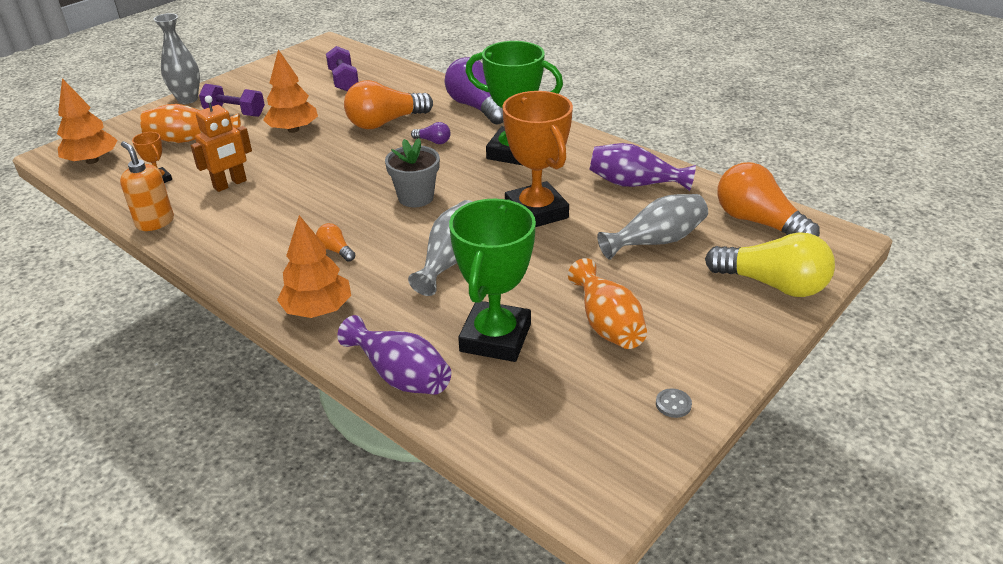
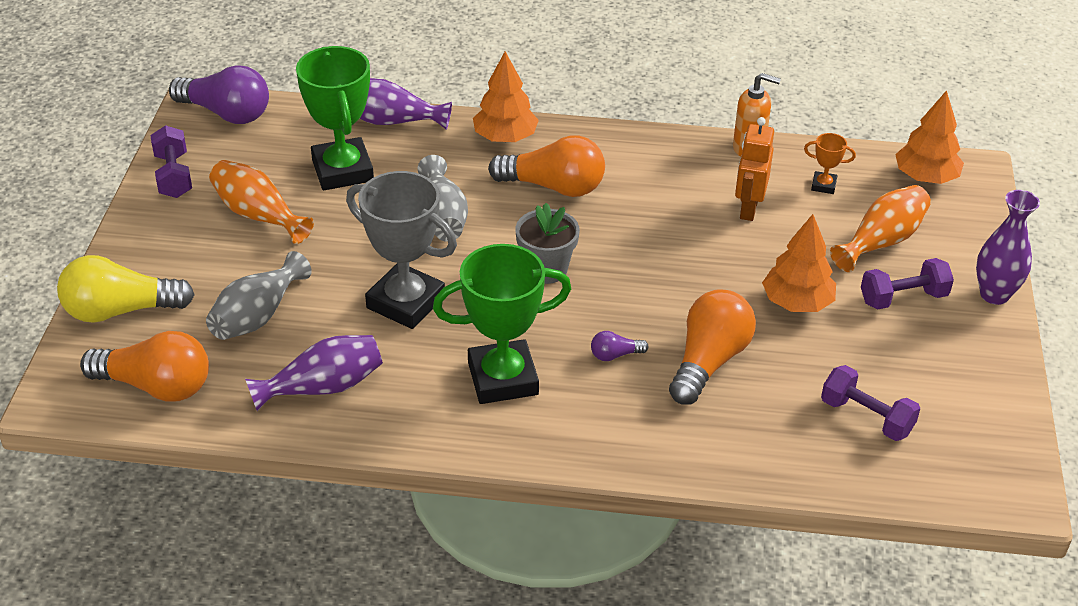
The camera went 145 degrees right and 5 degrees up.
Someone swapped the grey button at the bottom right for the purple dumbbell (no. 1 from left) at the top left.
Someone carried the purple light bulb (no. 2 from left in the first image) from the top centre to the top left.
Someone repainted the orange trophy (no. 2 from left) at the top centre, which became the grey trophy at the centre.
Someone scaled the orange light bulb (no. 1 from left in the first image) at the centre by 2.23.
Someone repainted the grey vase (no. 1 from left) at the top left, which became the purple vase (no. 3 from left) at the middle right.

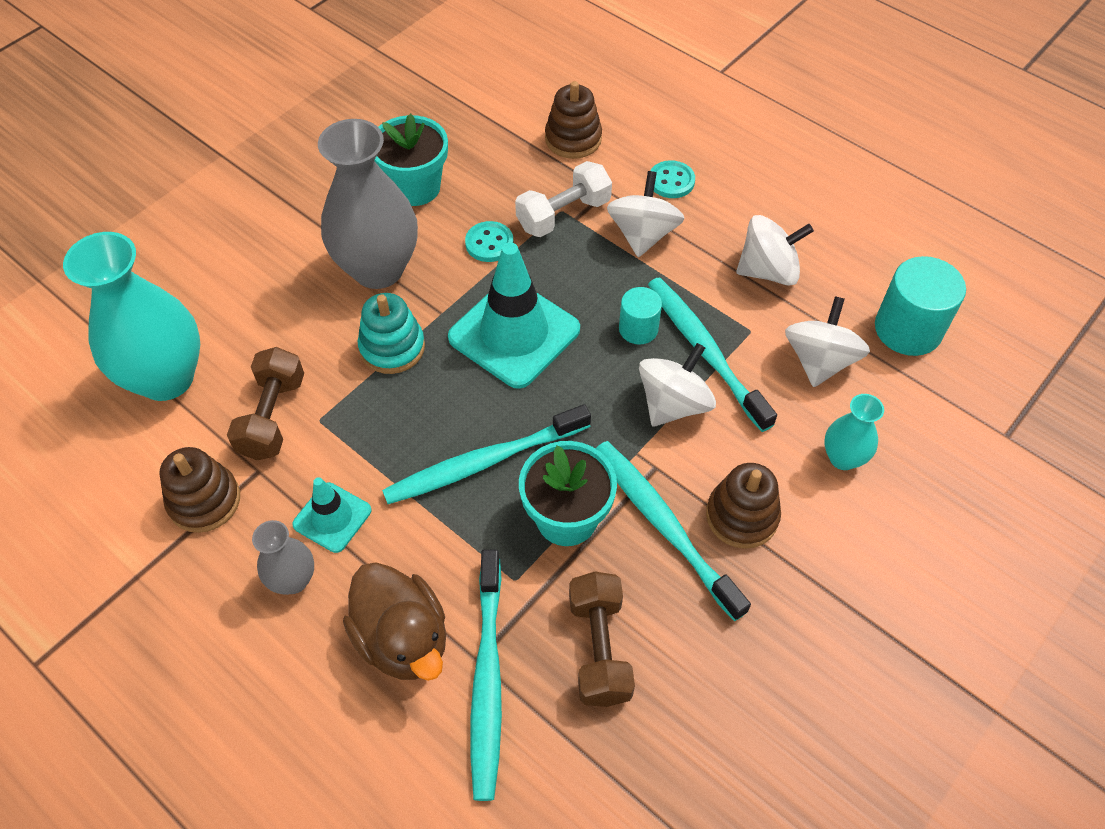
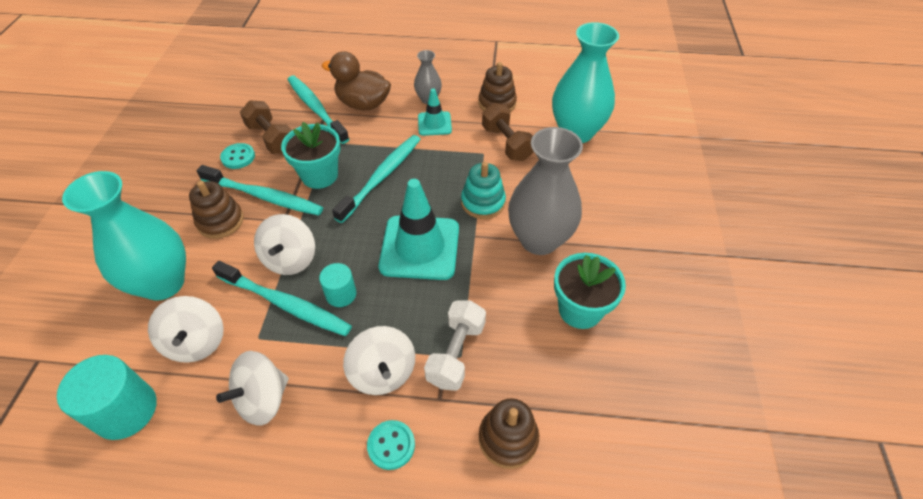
The camera went 145 degrees right and 5 degrees down.
Someone scaled the turquoise vase (no. 2 from left in the first image) at the middle right by 2.04.
Someone carried the turquoise button (no. 1 from left) from the top centre to the top left.

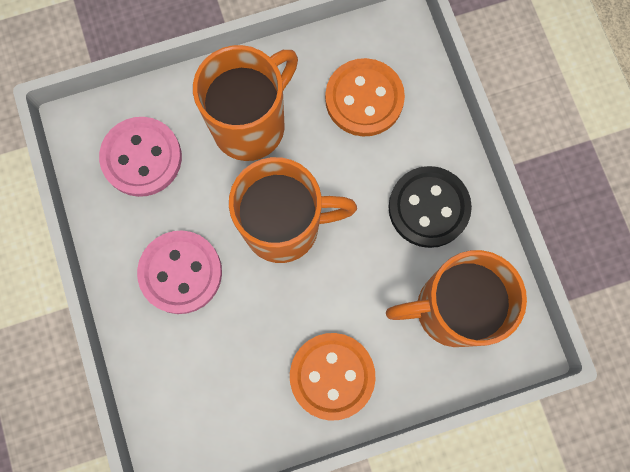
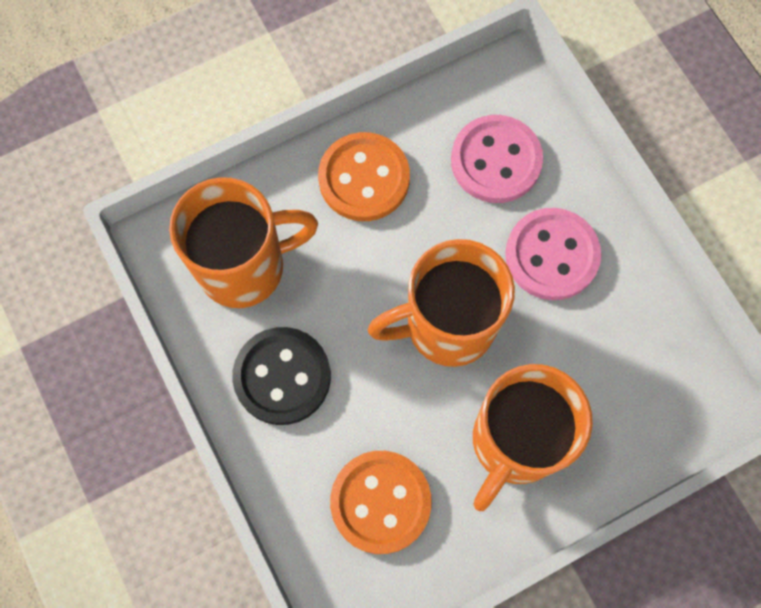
The camera went 170 degrees right and 5 degrees down.
Someone carried the pink button (no. 1 from left) from the top left to the top centre.

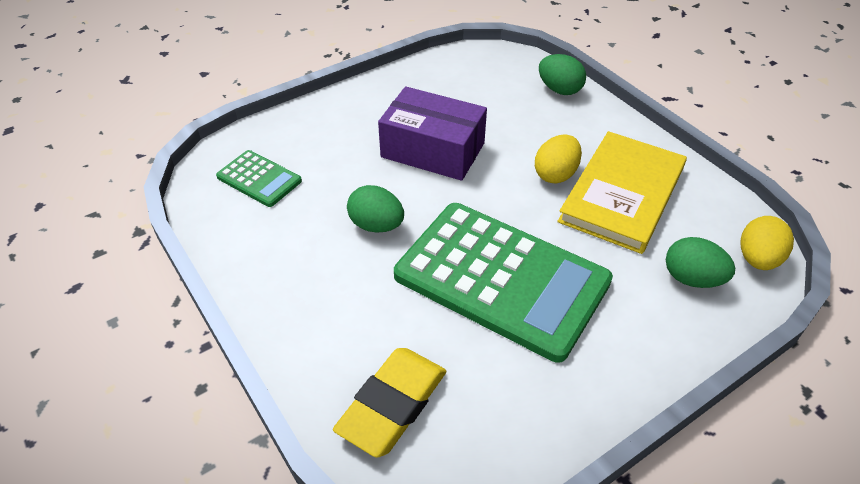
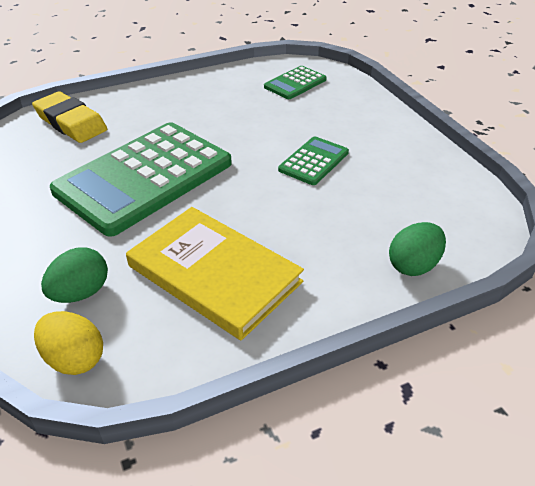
The camera went 100 degrees right and 5 degrees down.
Someone swapped the purple box at the top centre for the green calculator (no. 3 from left) at the top centre.
Someone took away the green egg (no. 1 from left) at the centre.
Someone took away the yellow egg (no. 1 from left) at the top centre.

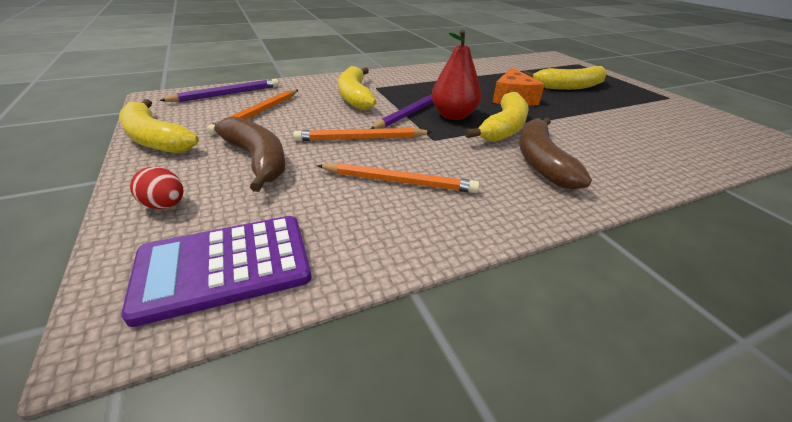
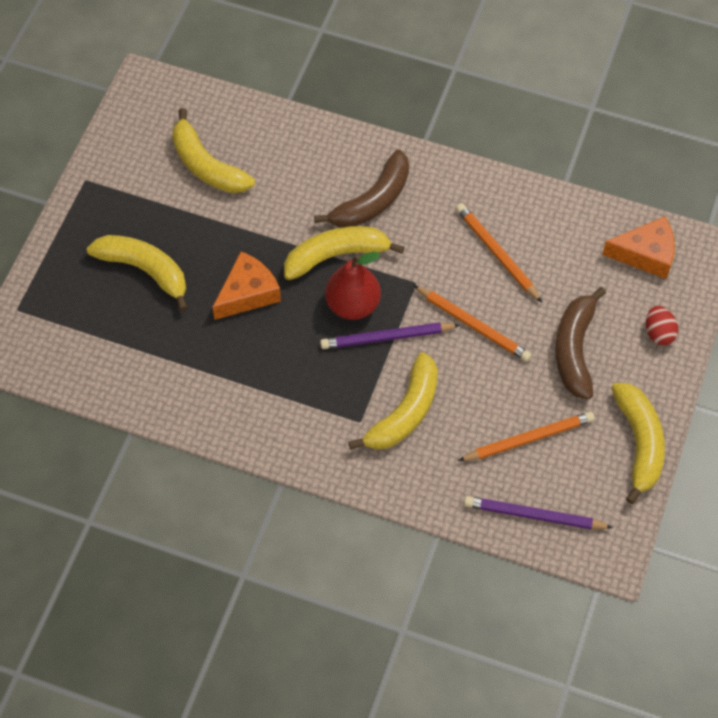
The camera went 135 degrees left and 25 degrees up.
Someone put down the yellow banana (no. 2 from left) at the top left.
Someone swapped the purple calculator at the middle left for the orange cheese (no. 2 from left) at the middle right.

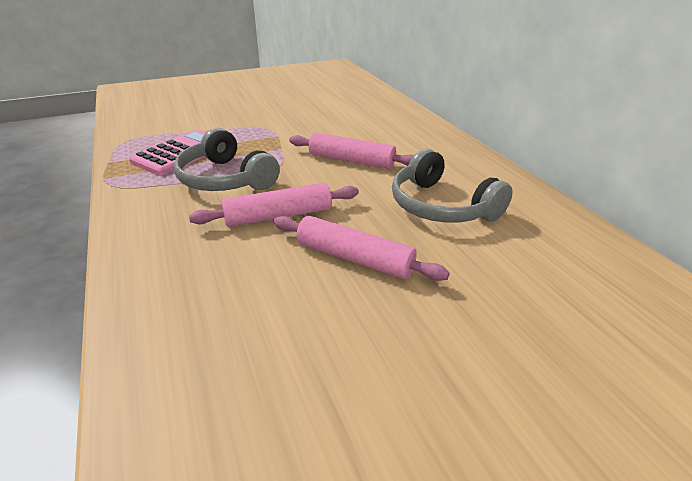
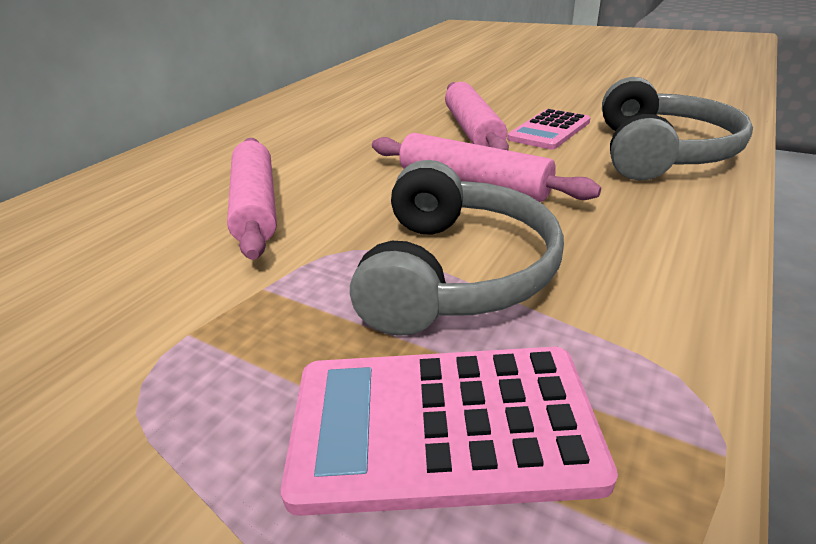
The camera went 125 degrees left and 0 degrees up.
Someone put down the pink calculator (no. 2 from left) at the top right.
Someone carried the grey headphones (no. 2 from left) from the centre to the top right.

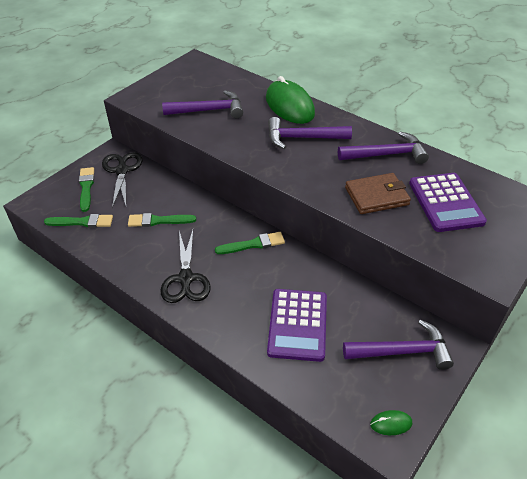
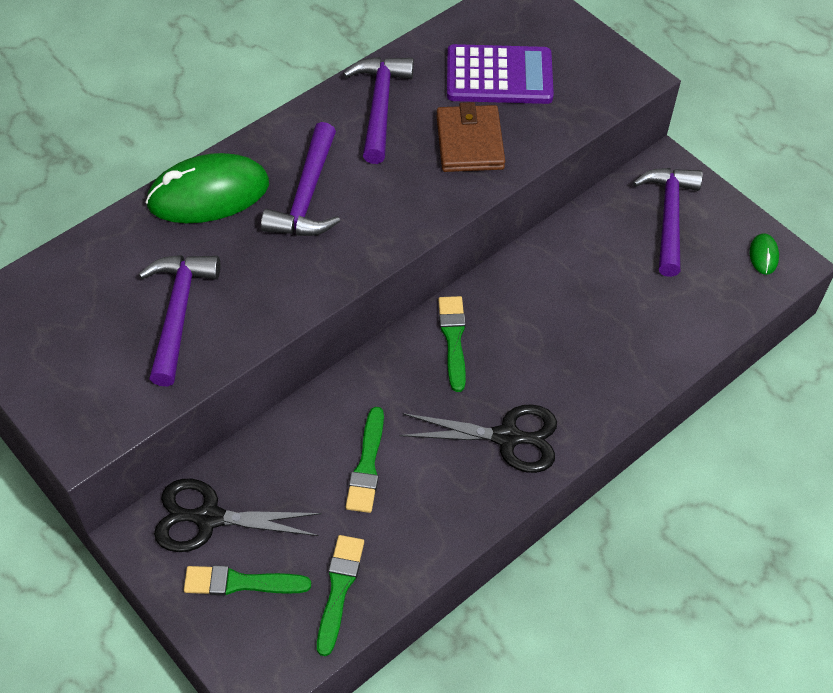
The camera went 80 degrees left and 10 degrees up.
Someone took away the purple calculator (no. 1 from left) at the bottom centre.

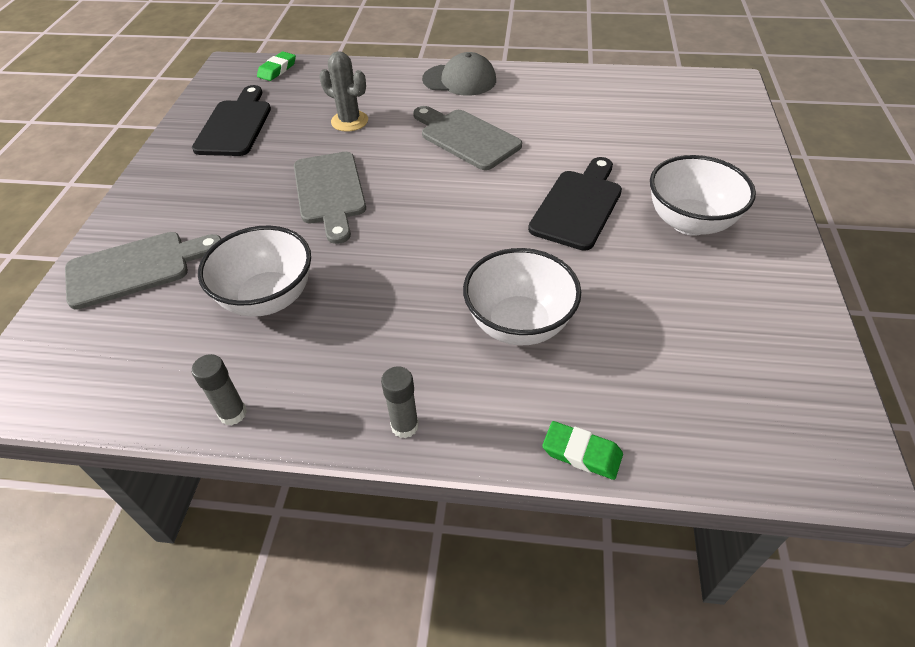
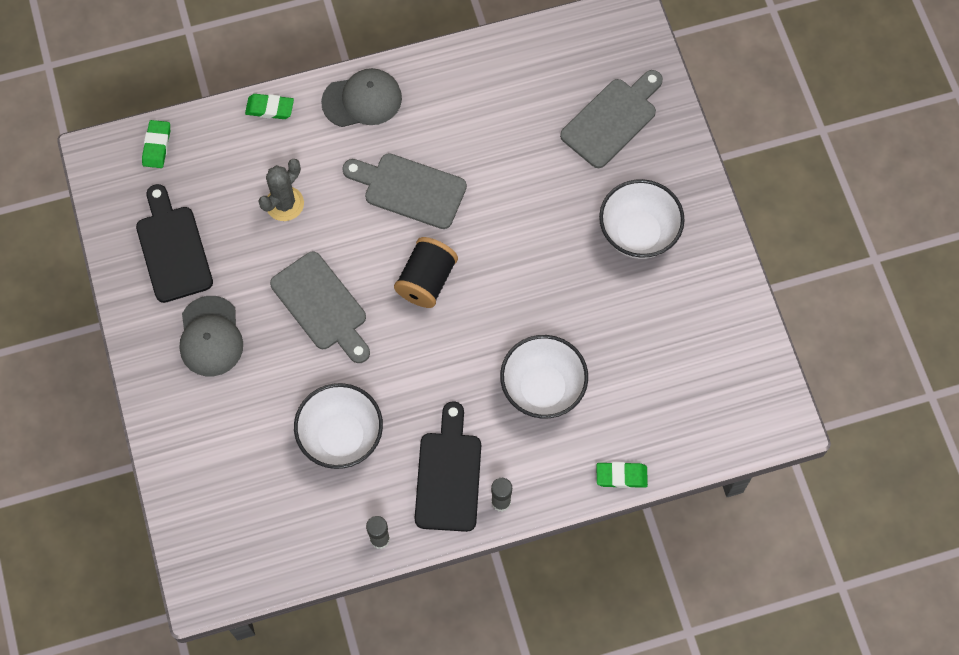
The camera went 25 degrees left and 20 degrees up.
Someone put down the grey cap (no. 1 from left) at the middle left.
Someone put down the green eraser (no. 2 from left) at the top left.
Someone rotated the grey cactus at the top centre by 60 degrees counterclockwise.
Someone put down the black spool at the centre.
Someone carried the black cutting board (no. 2 from left) from the top centre to the bottom centre.
Someone carried the grey cutting board (no. 1 from left in the first image) from the middle left to the top centre.

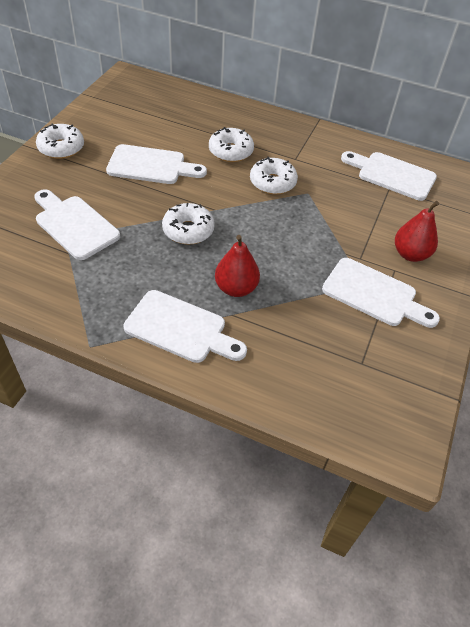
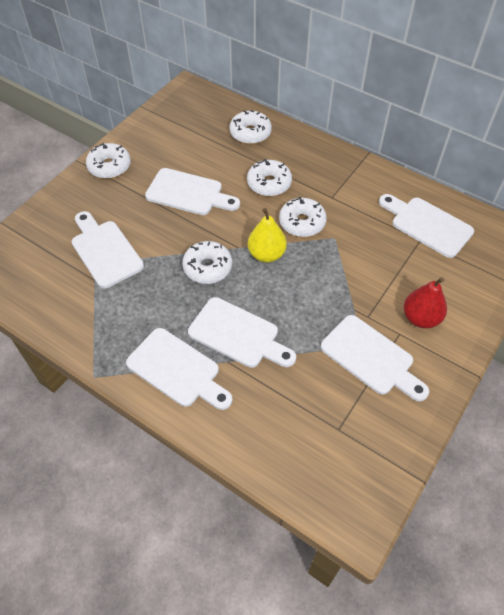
The camera went 15 degrees right and 5 degrees up.
Someone swapped the red pear (no. 1 from left) at the centre for the white cutting board (no. 4 from left) at the centre.
Someone put down the white donut (no. 3 from left) at the top centre.
Someone put down the yellow pear at the centre.

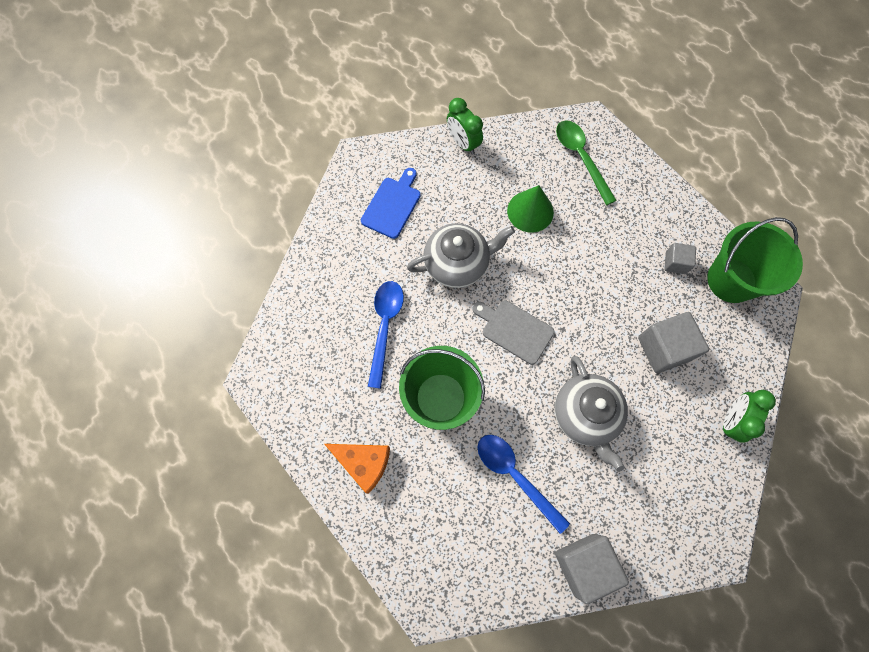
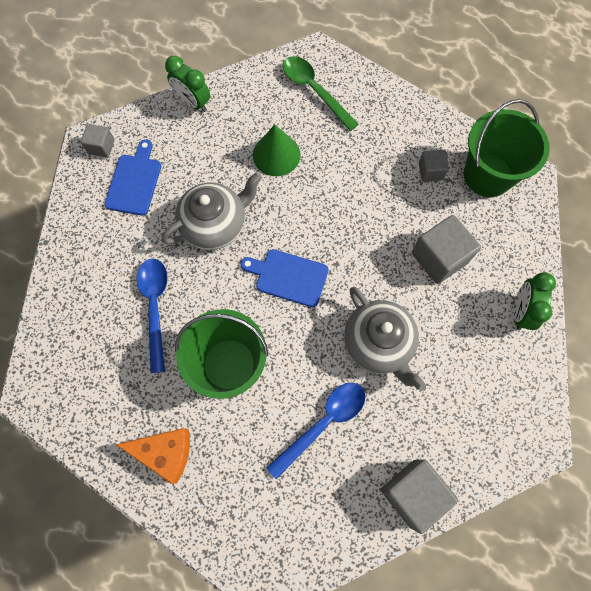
The camera went 15 degrees left and 0 degrees up.
Someone put down the grey cube (no. 1 from left) at the top left.
Someone repainted the grey cutting board at the centre, which became the blue cutting board (no. 2 from left) at the centre.
Someone rotated the blue spoon (no. 2 from left) at the bottom centre by 105 degrees clockwise.

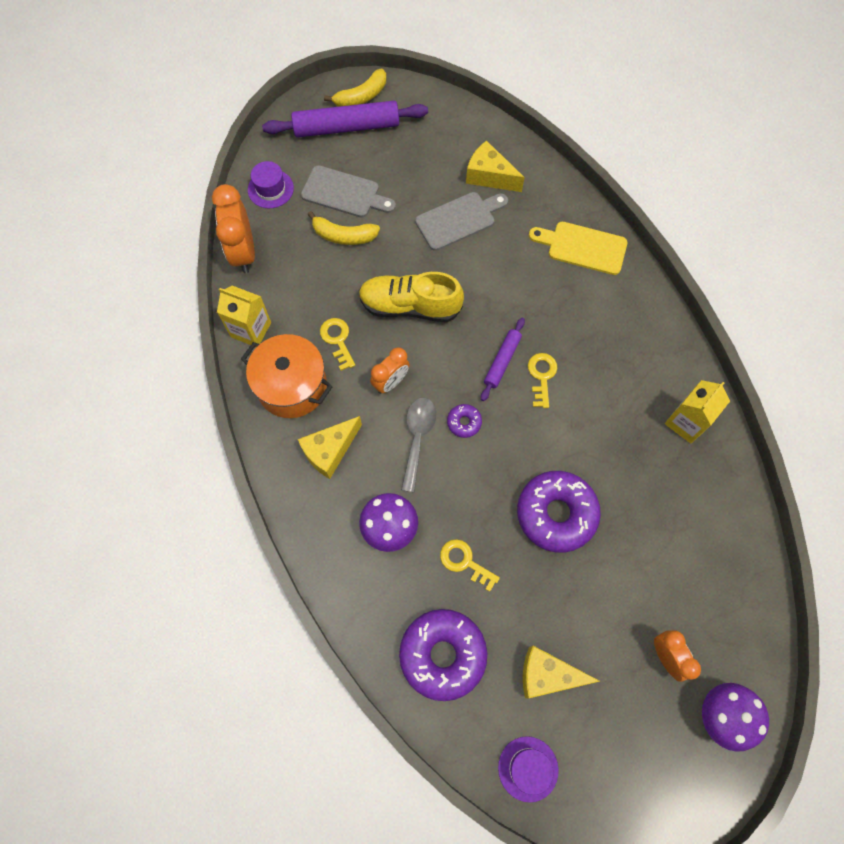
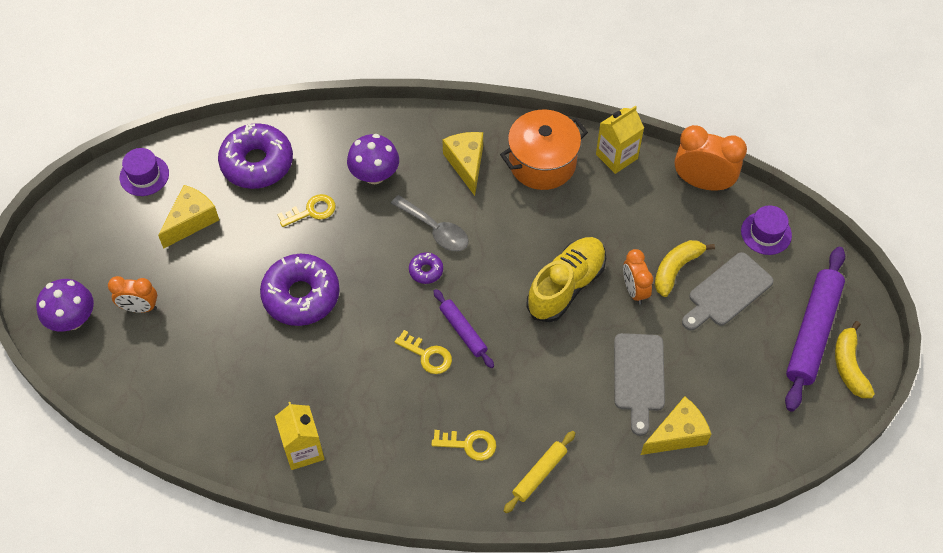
The camera went 120 degrees right and 10 degrees down.
Someone carried the yellow key (no. 1 from left in the first image) from the centre to the bottom centre.
Someone swapped the yellow cutting board at the top right for the yellow rolling pin at the bottom centre.
Someone carried the orange clock (no. 2 from left) from the centre to the middle right.

